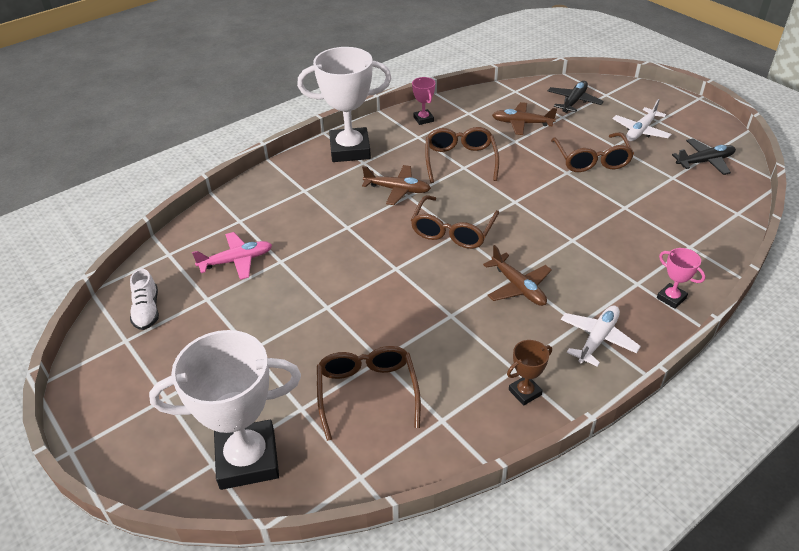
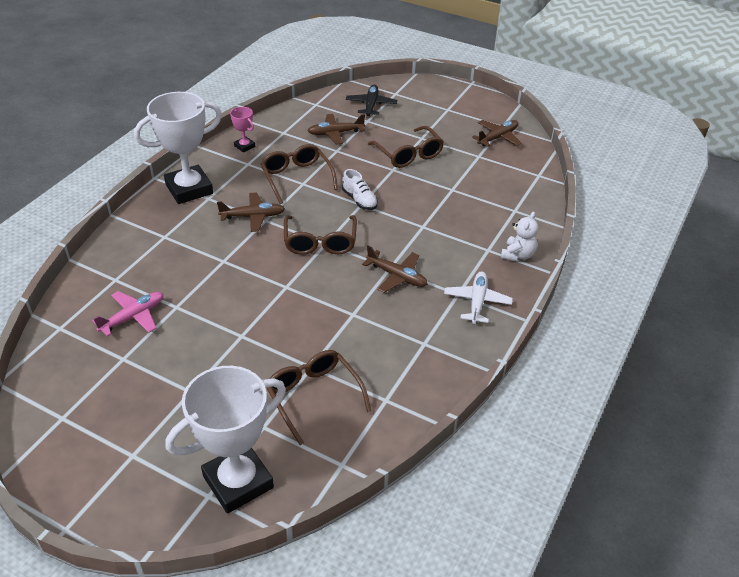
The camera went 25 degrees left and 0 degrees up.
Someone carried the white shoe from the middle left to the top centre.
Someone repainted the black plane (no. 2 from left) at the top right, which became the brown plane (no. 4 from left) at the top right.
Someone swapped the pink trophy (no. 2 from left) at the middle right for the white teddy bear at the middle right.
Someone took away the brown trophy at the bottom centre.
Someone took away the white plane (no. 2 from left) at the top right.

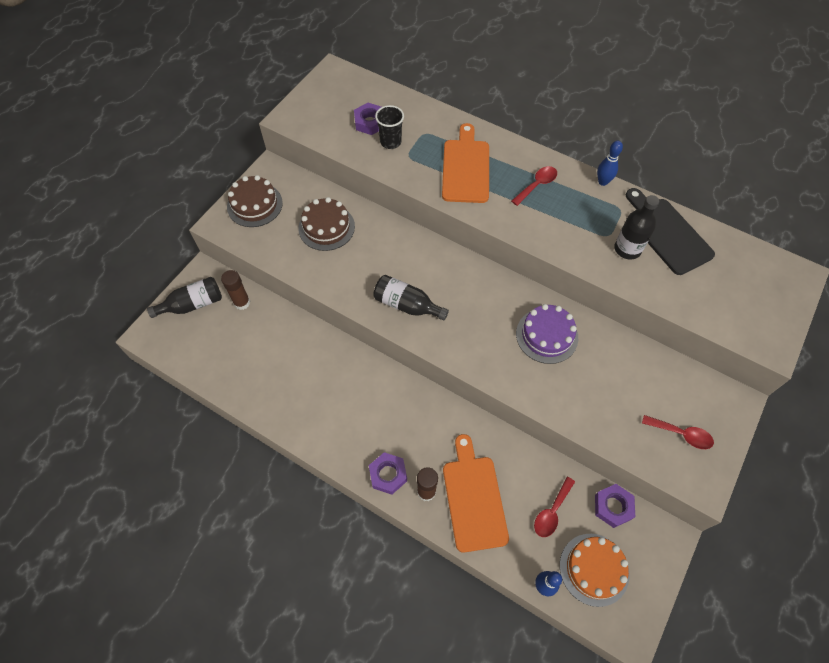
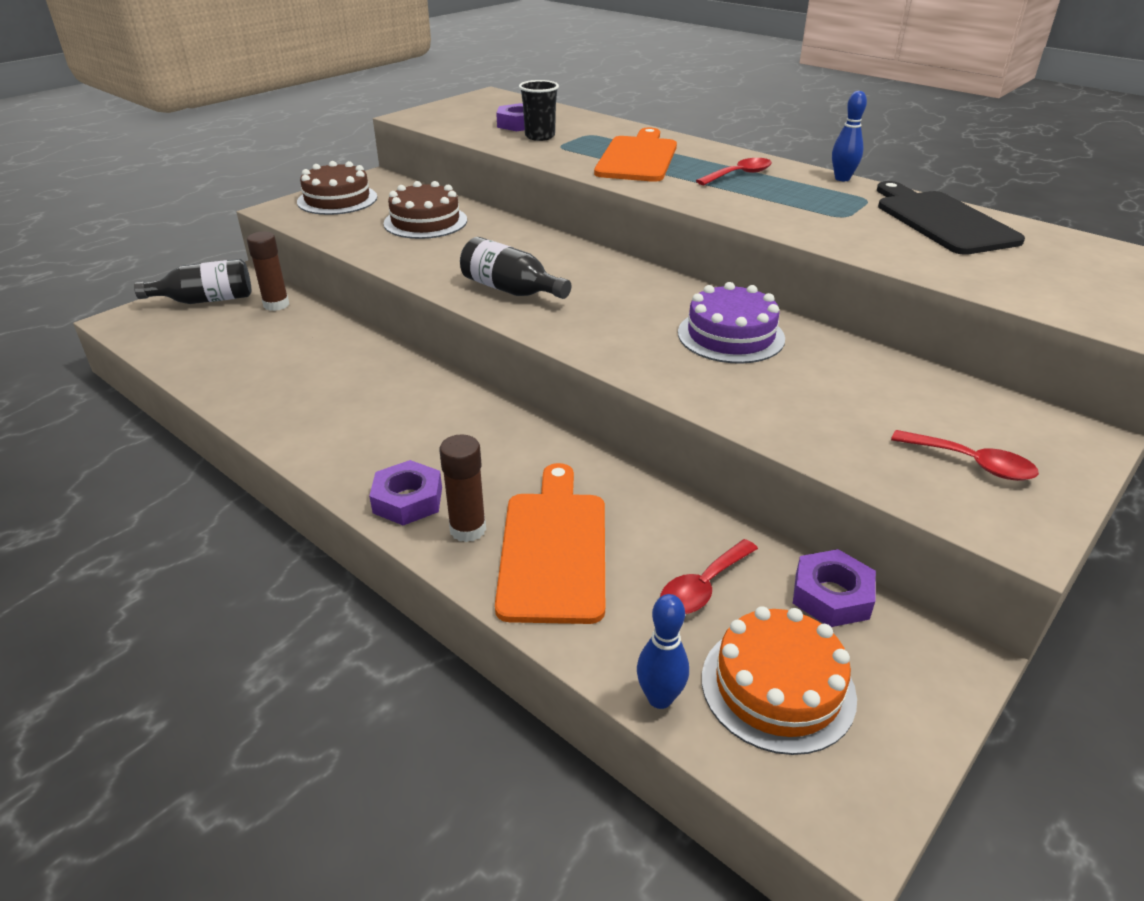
The camera went 10 degrees right and 25 degrees down.
Someone took away the black bottle (no. 3 from left) at the middle right.

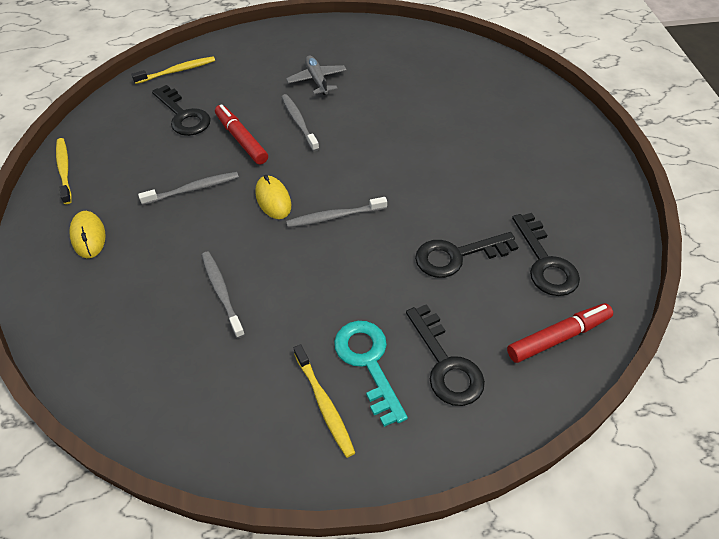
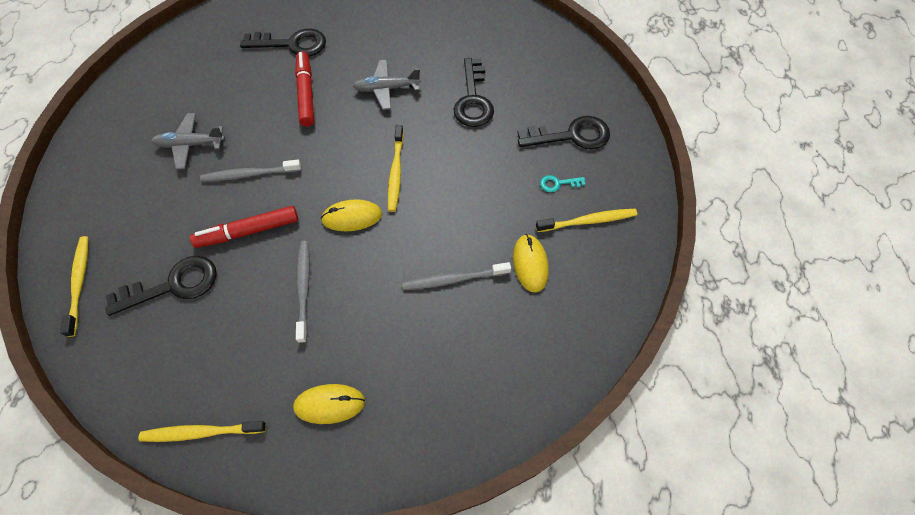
The camera went 75 degrees left and 10 degrees up.
Someone carried the black key (no. 4 from left in the first image) from the middle right to the top left.
Someone carried the red marker (no. 2 from left) from the middle right to the top left.
Someone put down the grey plane (no. 2 from left) at the top centre.
Someone repainted the grey toothbrush (no. 4 from left) at the centre, which became the yellow toothbrush (no. 3 from left) at the top centre.
Someone put down the yellow mouse (no. 3 from left) at the centre.
Someone scaled the turquoise key at the bottom centre by 0.47.

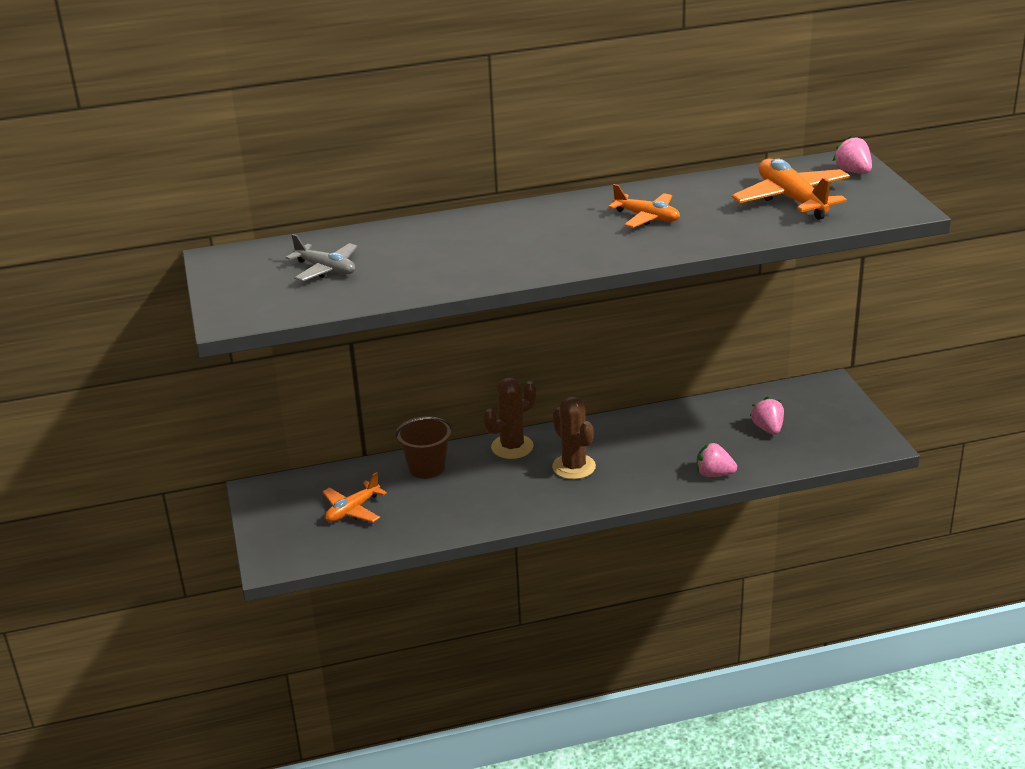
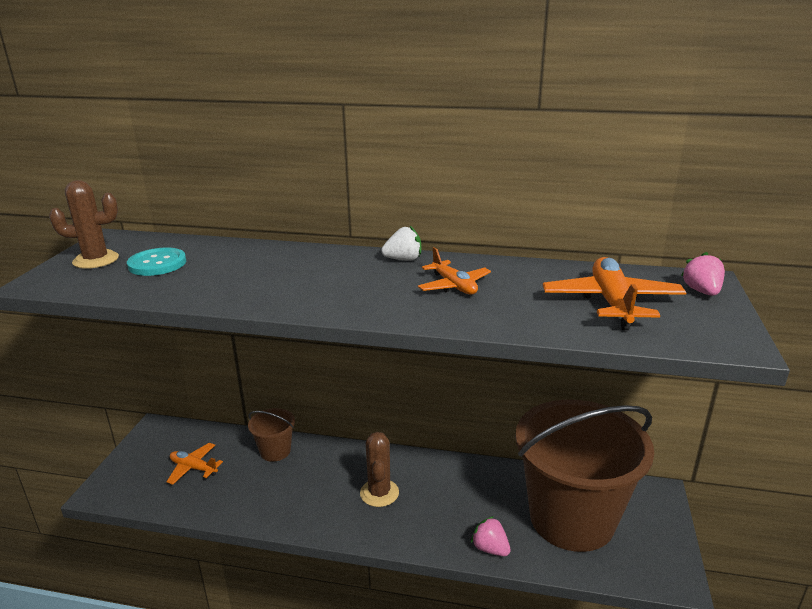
The camera went 25 degrees right and 5 degrees down.
Someone carried the brown cactus (no. 1 from left) from the centre to the middle left.
Someone swapped the grey plane at the middle left for the turquoise button at the middle left.
Someone rotated the orange plane (no. 1 from left) at the centre by 45 degrees clockwise.
Someone put down the white strawberry at the centre.
Someone swapped the pink strawberry (no. 2 from left) at the middle right for the brown bucket (no. 2 from left) at the bottom right.

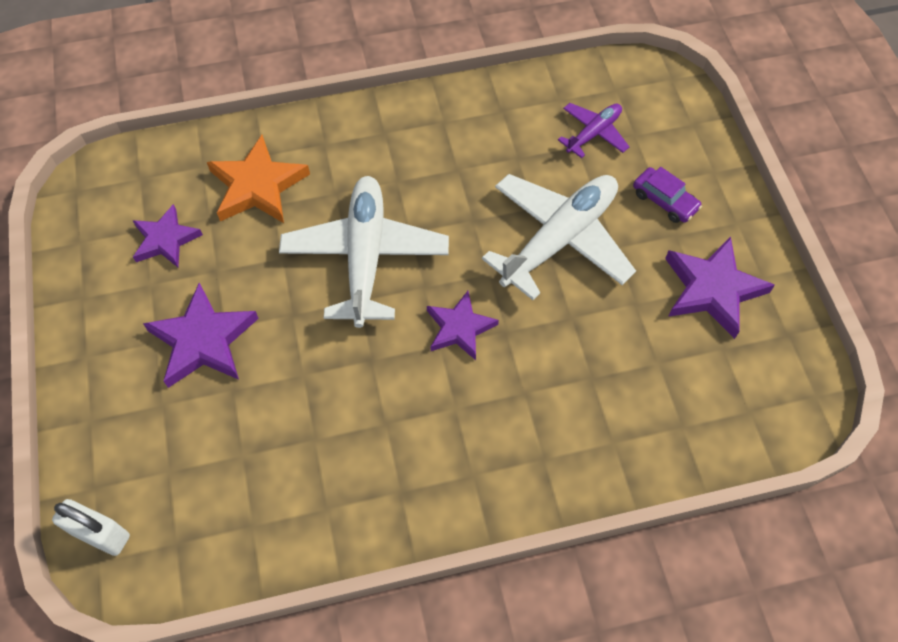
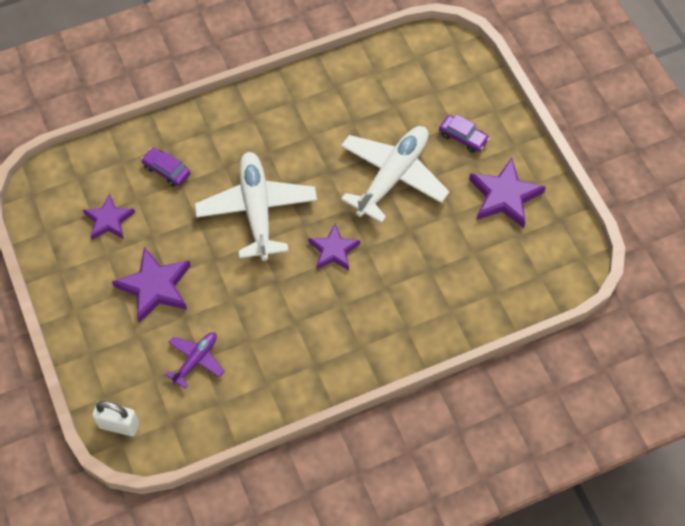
The camera went 10 degrees left and 0 degrees up.
Someone swapped the orange star at the top left for the purple car (no. 1 from left) at the top left.
Someone carried the purple plane from the top centre to the bottom left.

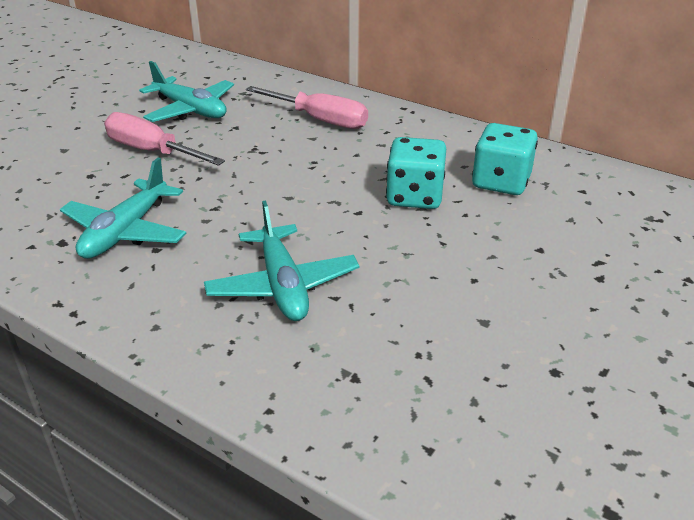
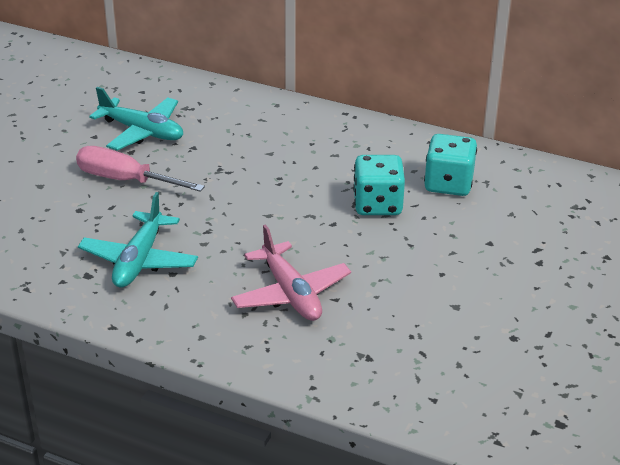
The camera went 10 degrees left and 0 degrees up.
Someone repainted the turquoise plane (no. 3 from left) at the centre, which became the pink plane at the centre.
Someone took away the pink screwdriver (no. 2 from left) at the top centre.

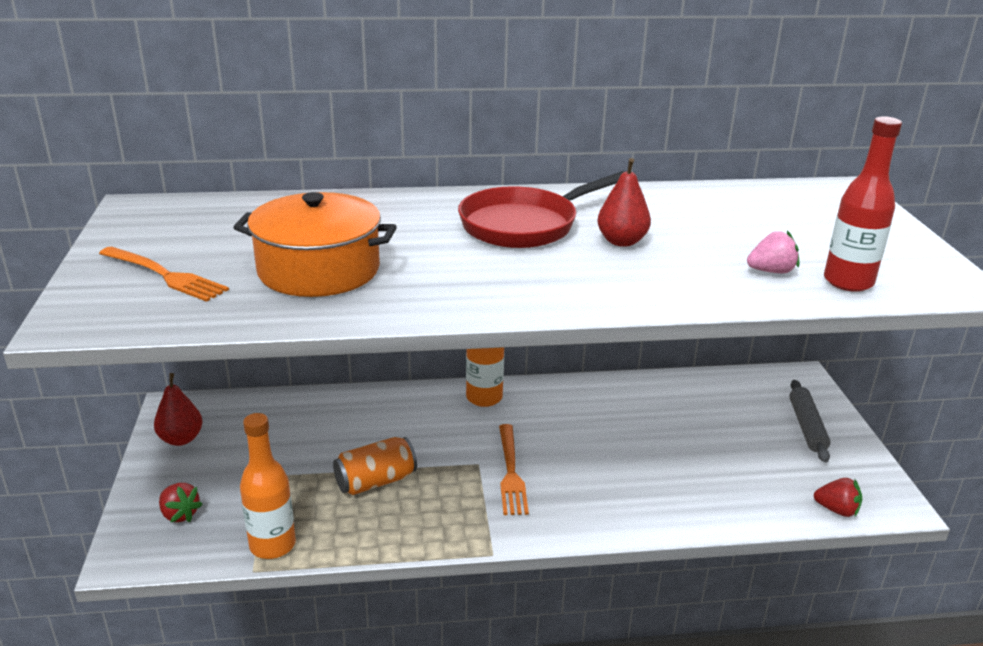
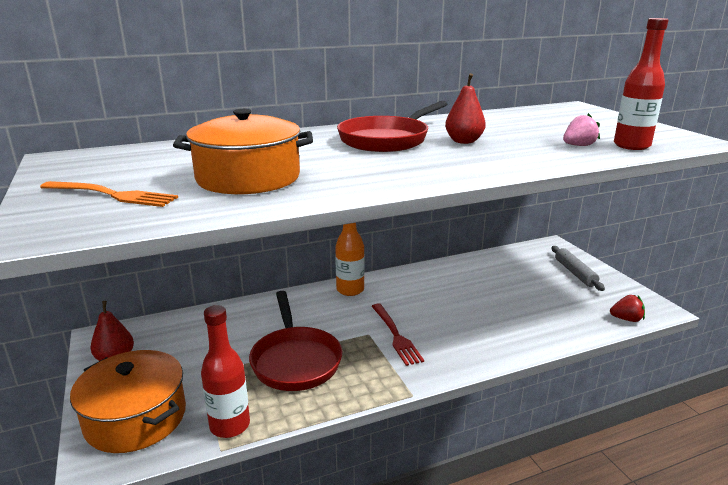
The camera went 15 degrees left and 5 degrees down.
Someone swapped the red strawberry (no. 1 from left) at the bottom left for the orange pot (no. 1 from left) at the bottom left.
Someone repainted the orange bottle (no. 1 from left) at the bottom left, which became the red bottle (no. 1 from left) at the bottom left.
Someone swapped the orange can at the bottom centre for the red pan (no. 1 from left) at the bottom centre.
Someone repainted the orange fork (no. 2 from left) at the bottom centre, which became the red fork at the bottom centre.

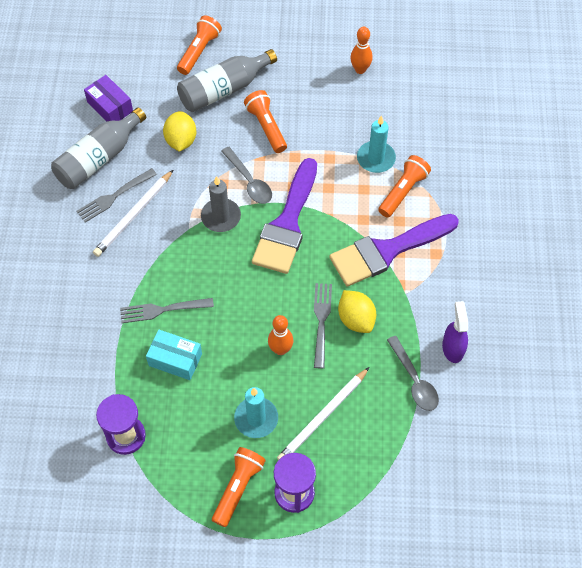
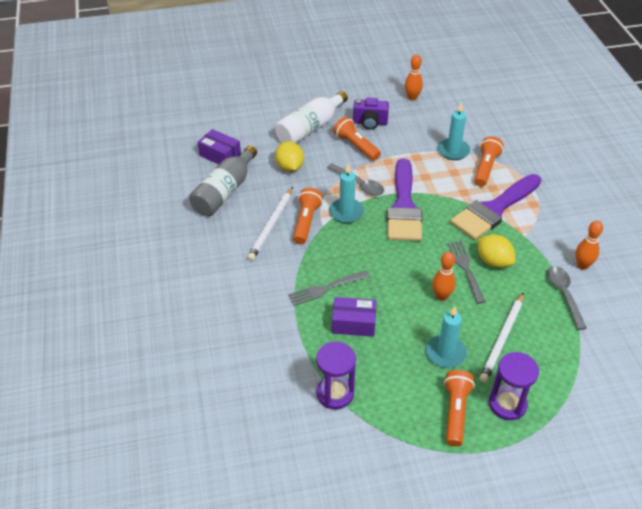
The camera went 15 degrees left and 15 degrees down.
Someone repainted the grey bottle (no. 2 from left) at the top centre, which became the white bottle at the top centre.
Someone carried the orange flashlight (no. 1 from left) from the top centre to the centre.
Someone repainted the grey candle at the centre, which became the turquoise candle (no. 1 from left) at the centre.
Someone repainted the turquoise box at the middle left, which became the purple box (no. 2 from left) at the centre.
Someone put down the purple camera at the top centre.
Someone rotated the grey spoon (no. 2 from left) at the middle right by 150 degrees counterclockwise.
Someone swapped the purple spray bottle at the middle right for the orange bowling pin (no. 3 from left) at the middle right.
Someone took away the grey fork (no. 1 from left) at the middle left.

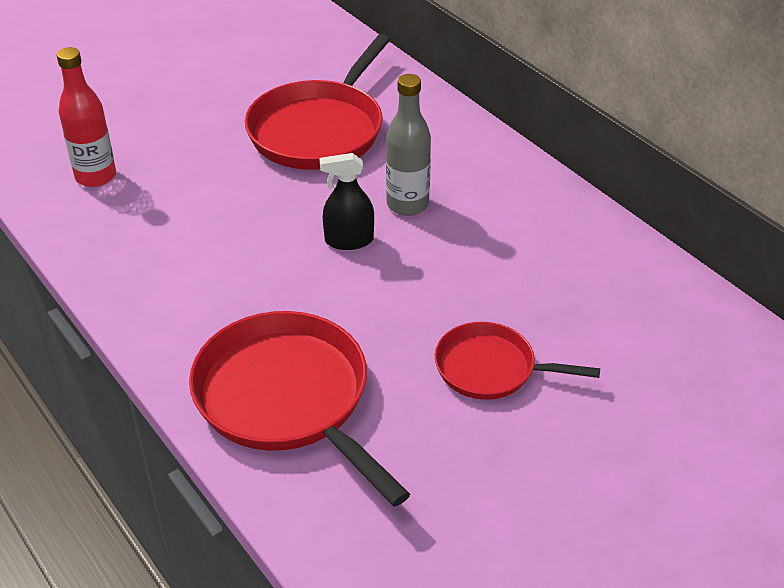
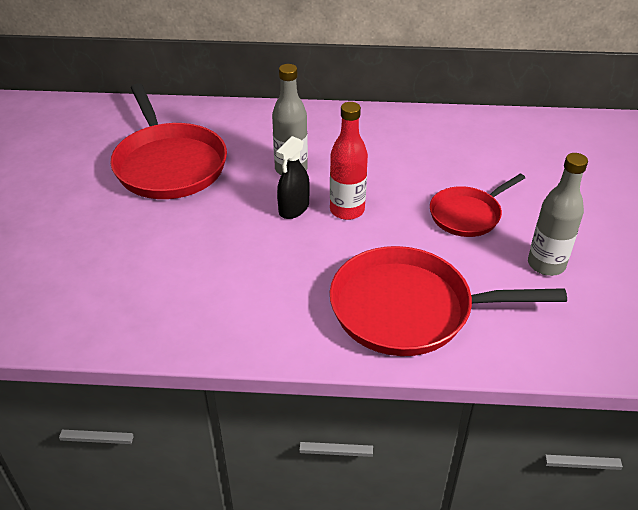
The camera went 50 degrees left and 0 degrees up.
Someone carried the red bottle from the top left to the top centre.
Someone put down the grey bottle (no. 2 from left) at the middle right.

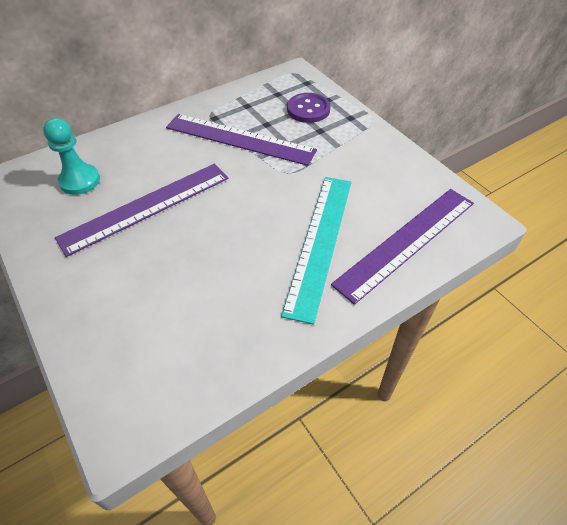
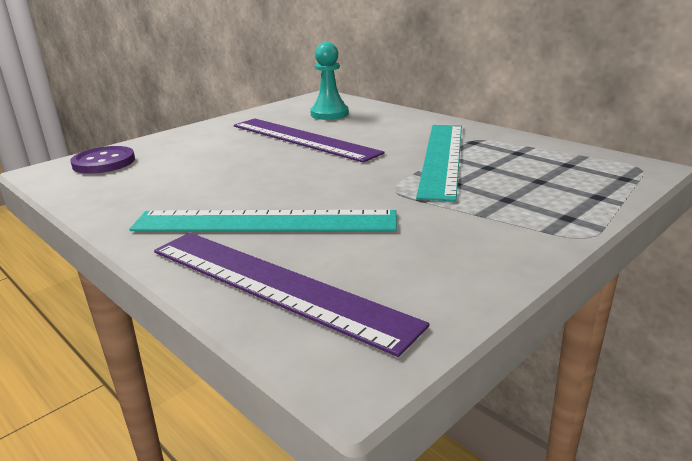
The camera went 80 degrees right and 25 degrees down.
Someone carried the purple button from the top centre to the middle left.
Someone repainted the purple ruler (no. 2 from left) at the top centre, which became the turquoise ruler (no. 2 from left) at the centre.

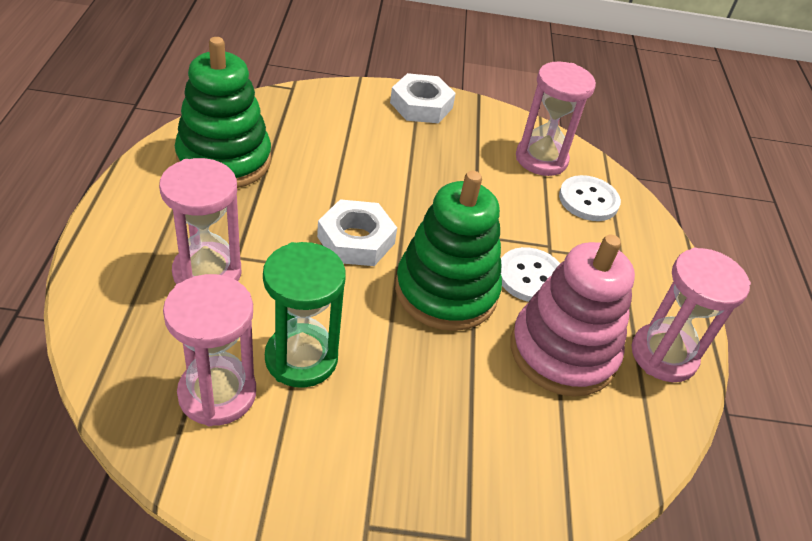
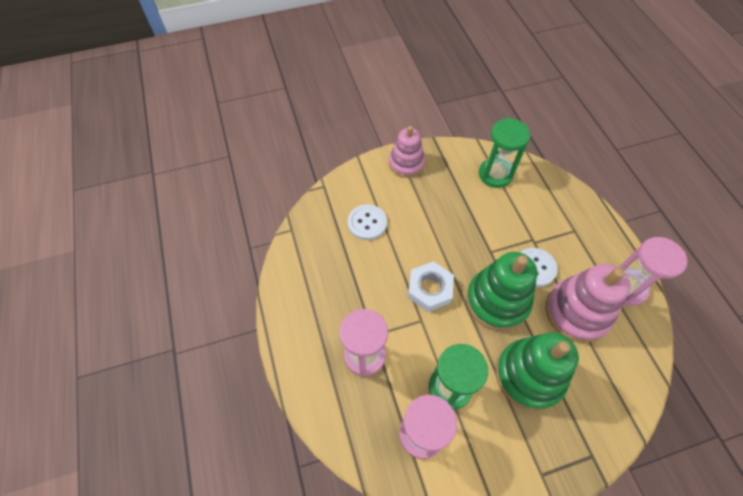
The camera went 15 degrees left and 15 degrees up.
Someone carried the white button (no. 2 from left in the first image) from the middle right to the centre.
Someone swapped the white nut (no. 2 from left) at the top centre for the pink stacking toy (no. 1 from left) at the top centre.
Someone repainted the pink hourglass (no. 3 from left) at the top right, which became the green hourglass (no. 2 from left) at the top right.
Someone carried the green stacking toy (no. 1 from left in the first image) from the top left to the bottom right.

